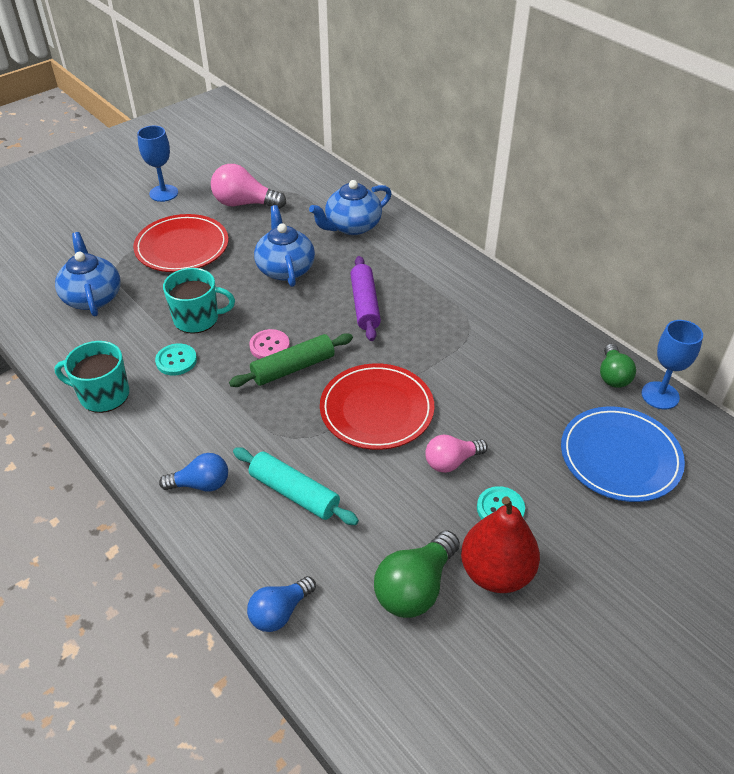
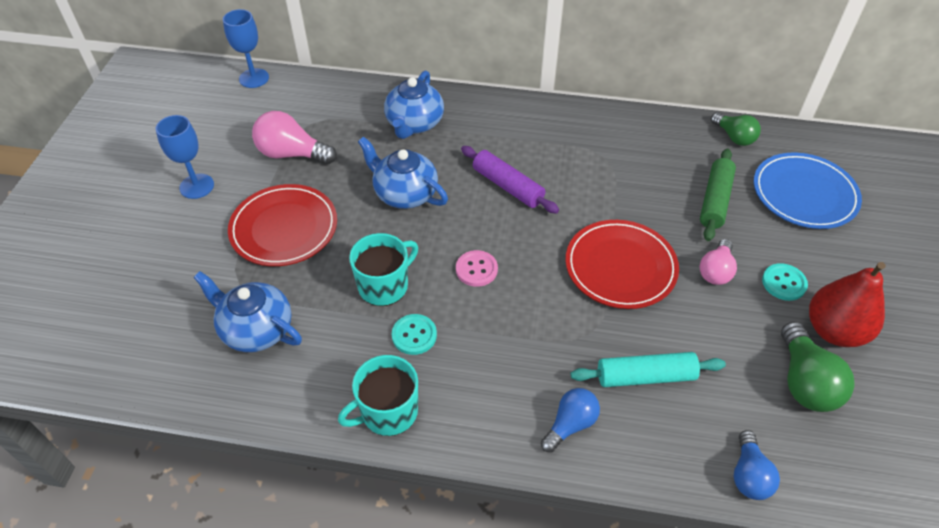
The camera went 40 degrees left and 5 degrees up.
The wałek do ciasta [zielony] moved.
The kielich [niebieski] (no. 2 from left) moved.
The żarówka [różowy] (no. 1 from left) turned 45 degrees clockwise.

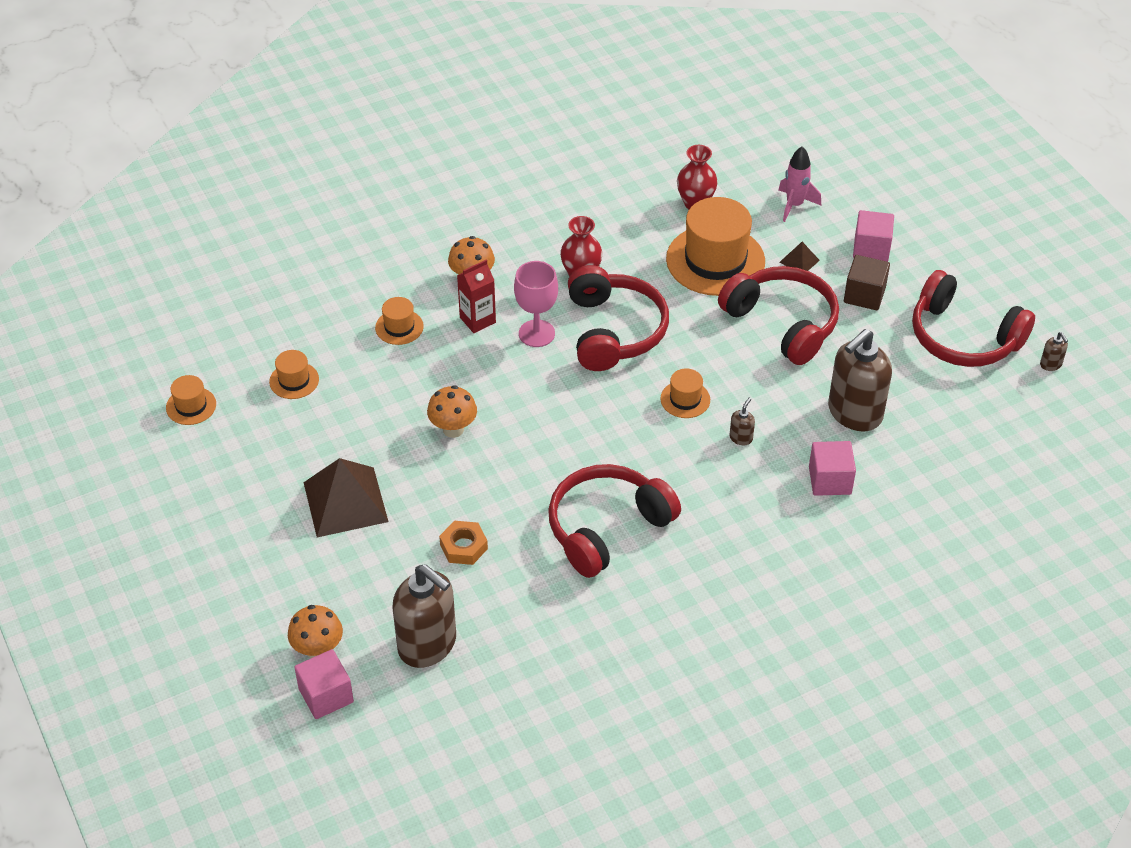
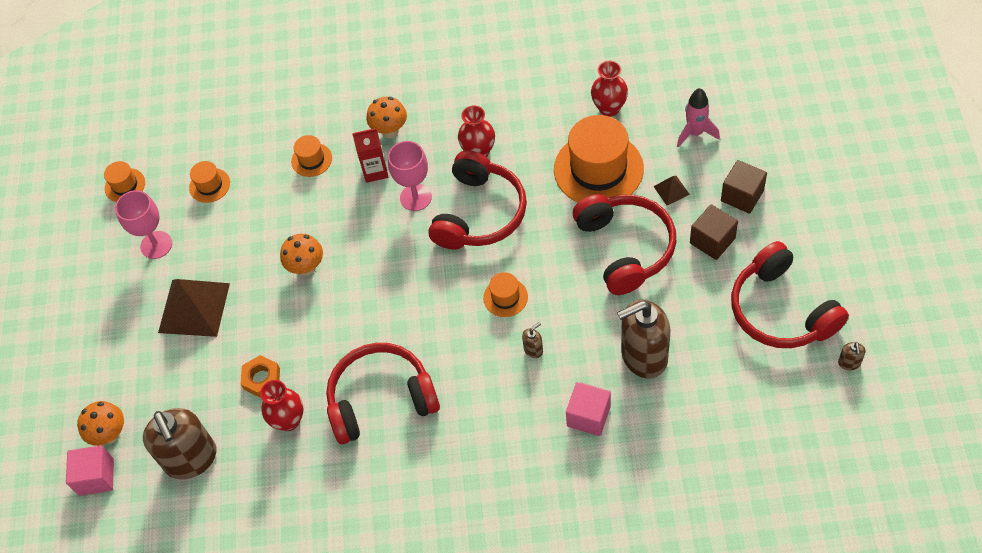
The camera went 30 degrees right and 10 degrees up.
The kielich [różowy] (no. 1 from left) appeared.
The wazon [czerwony] (no. 1 from left) appeared.
The sześcian [różowy] (no. 3 from left) became the sześcian [brązowy] (no. 2 from left).

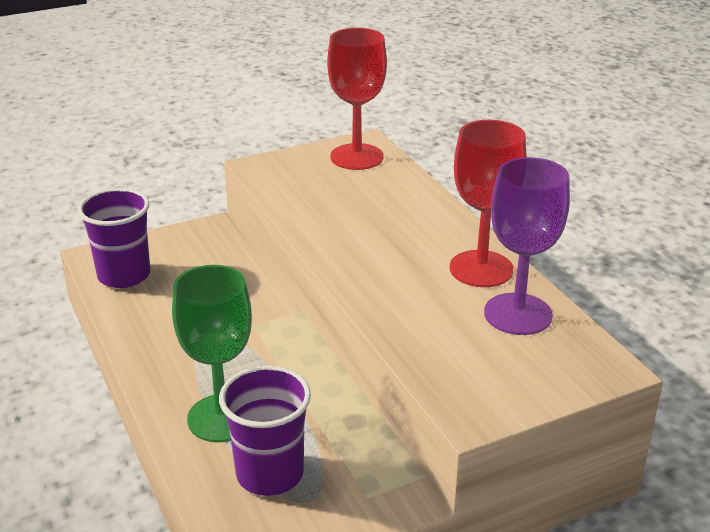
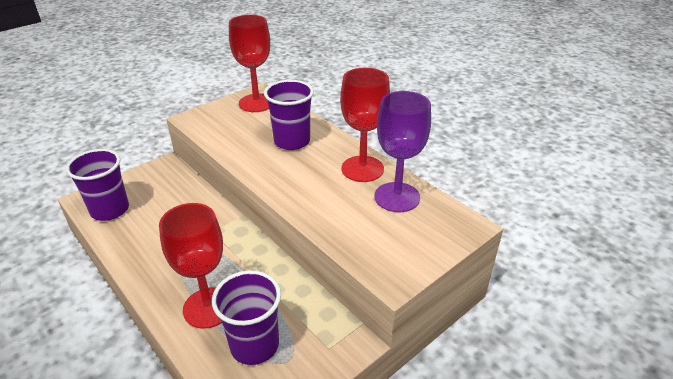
The camera went 15 degrees left and 5 degrees up.
The szklanka [fioletowy] (no. 3 from left) appeared.
The kielich [zielony] became the kielich [czerwony] (no. 1 from left).

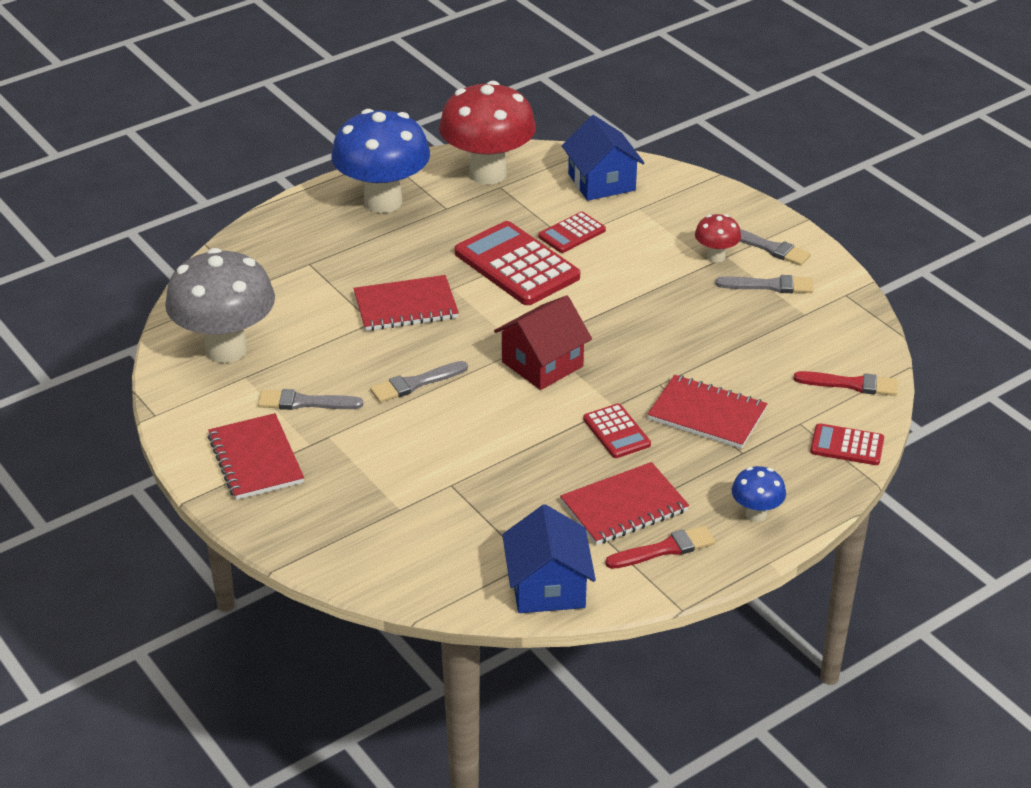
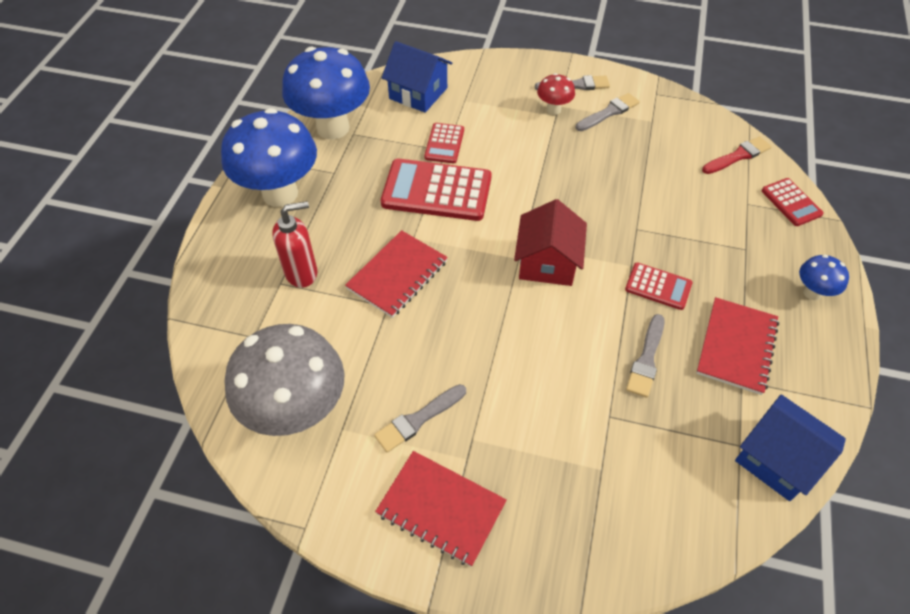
The camera went 40 degrees left and 15 degrees up.
The pędzel [czerwony] (no. 1 from left) disappeared.
The zeszyt [czerwony] (no. 4 from left) disappeared.
The dozownik mydła [czerwony] appeared.
The pędzel [szary] (no. 2 from left in the first image) moved.
The grzyb [czerwony] (no. 1 from left) became the grzyb [niebieski] (no. 2 from left).
The kalkulator [czerwony] (no. 4 from left) turned 90 degrees counterclockwise.

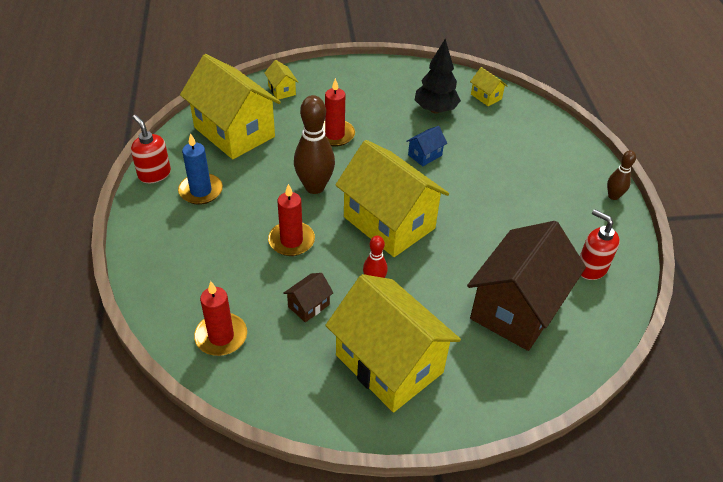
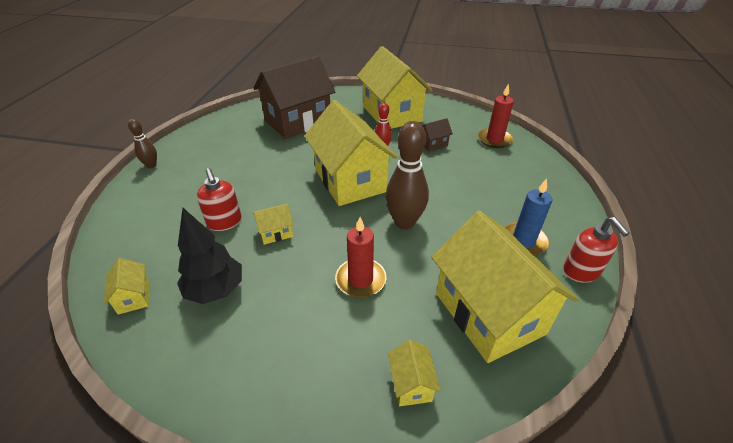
The camera went 160 degrees left and 5 degrees down.
The świeca [czerwony] (no. 2 from left) disappeared.
The dozownik mydła [czerwony] (no. 2 from left in the first image) moved.
The domek [niebieski] became the domek [żółty] (no. 2 from left).

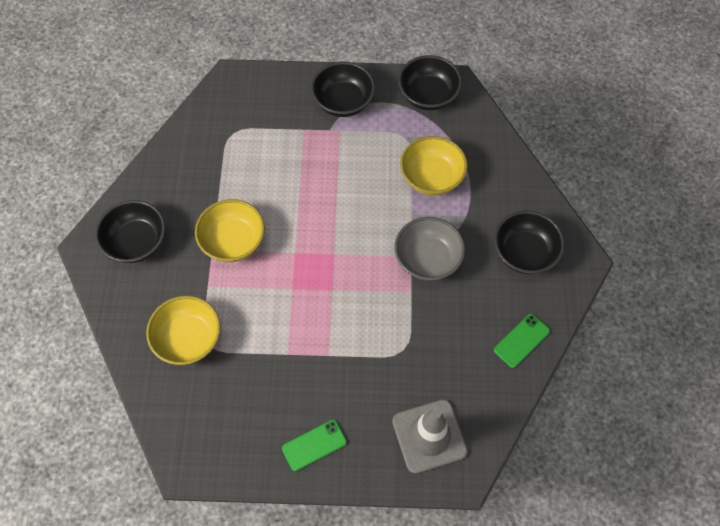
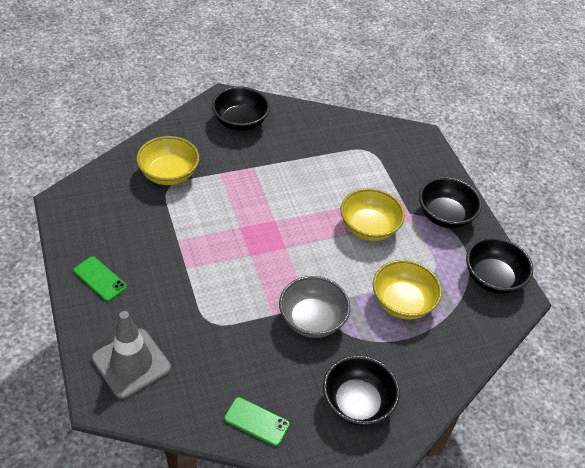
The camera went 65 degrees right and 15 degrees down.
The miska [żółty] (no. 2 from left) moved.

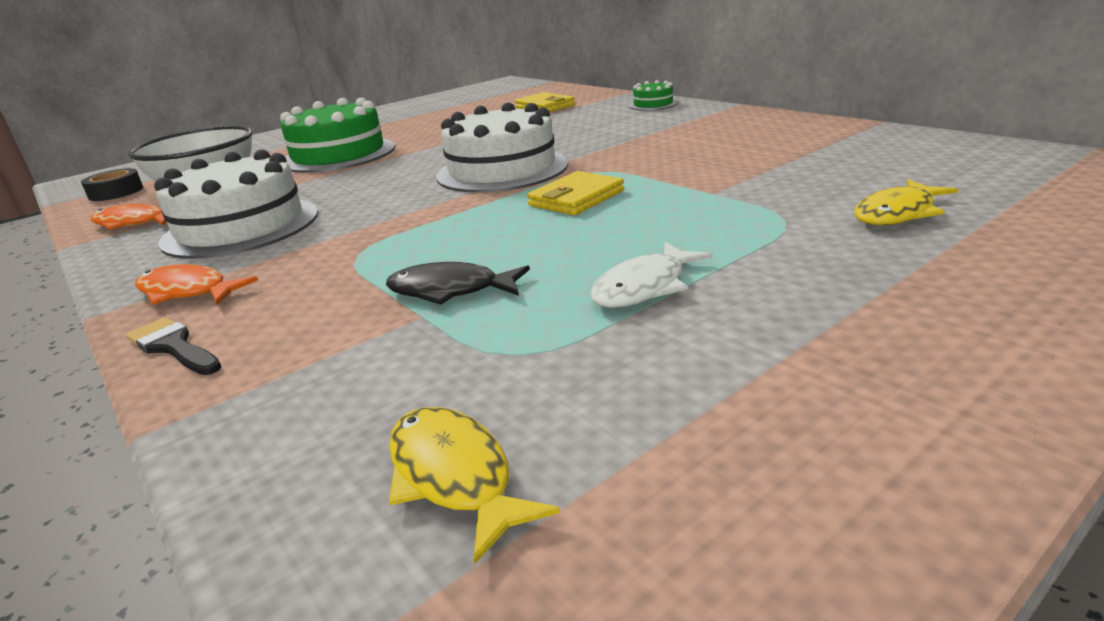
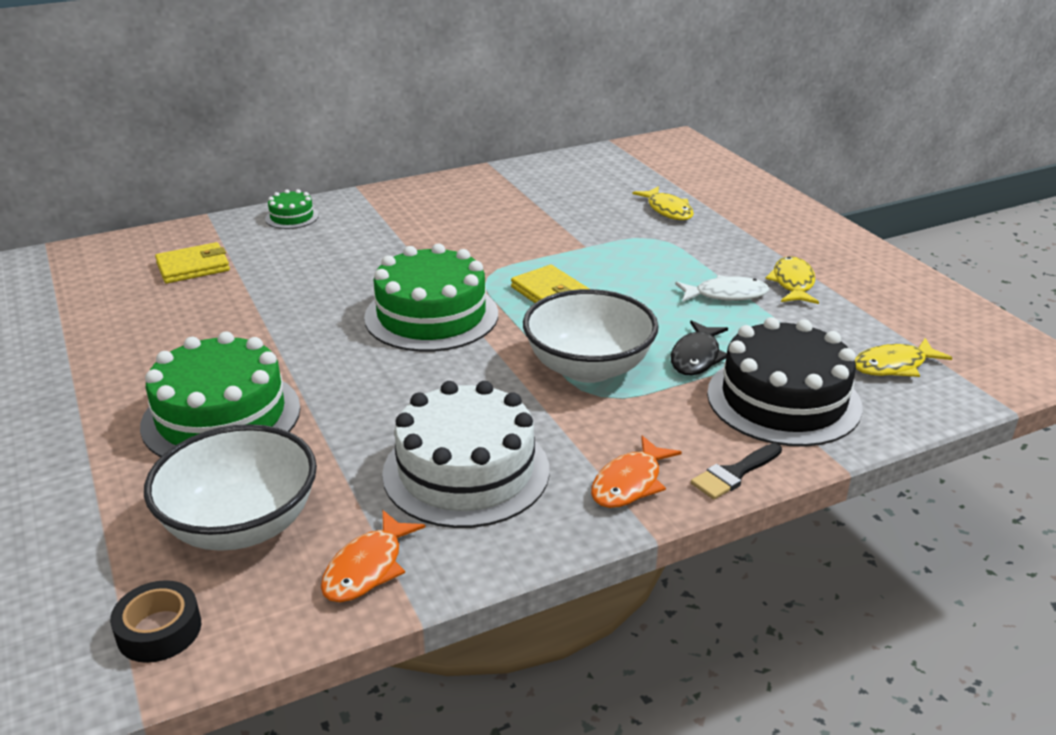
The camera went 80 degrees left and 5 degrees up.
The miska [biały] (no. 2 from left) appeared.
The tort [czarny] appeared.
The ryba [żółty] (no. 2 from left) appeared.
The tort [biały] (no. 2 from left) became the tort [zielony] (no. 3 from left).
The ryba [biały] turned 60 degrees counterclockwise.

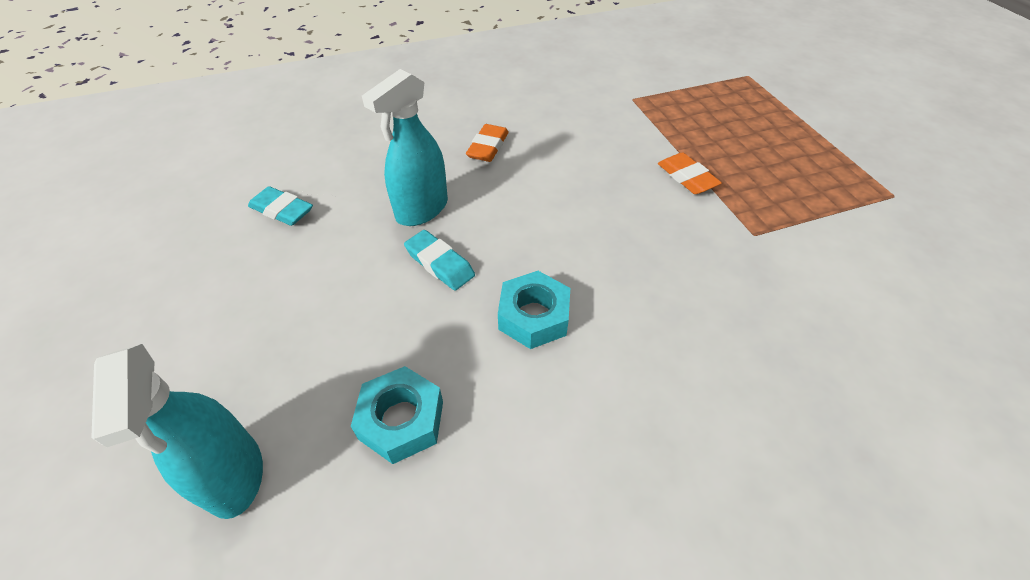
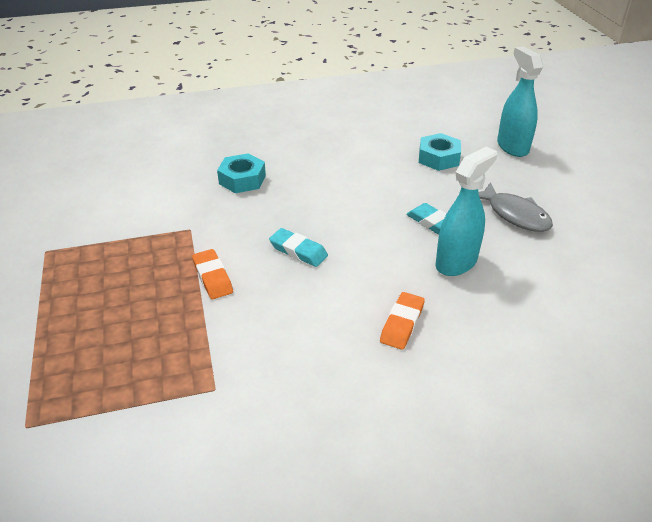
The camera went 175 degrees left and 10 degrees down.
The ryba [szary] appeared.
The gumka do mazania [turkusowy] (no. 1 from left) moved.
The nakrętka [turkusowy] (no. 2 from left in the first image) moved.

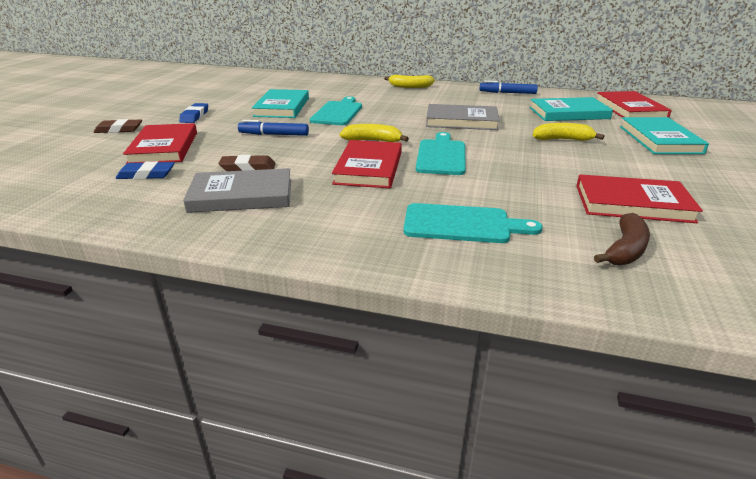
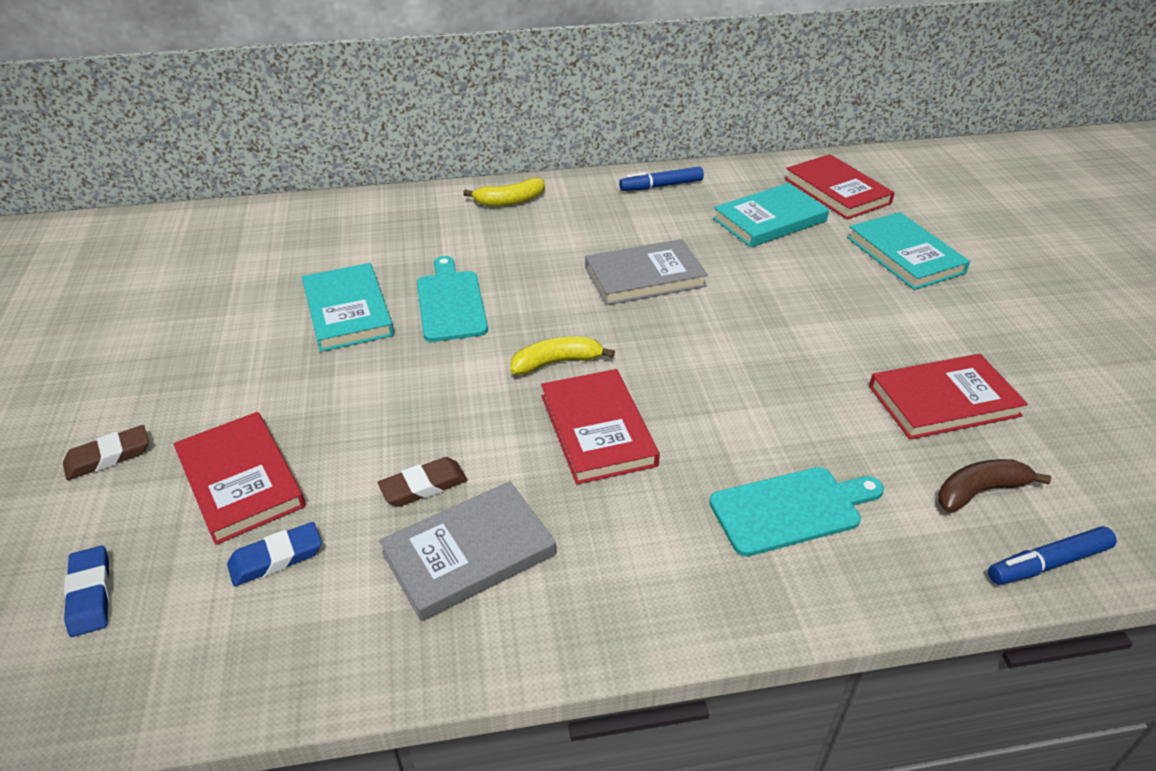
The camera went 25 degrees left and 10 degrees up.
The deska do krojenia [turkusowy] (no. 2 from left) disappeared.
The banan [żółty] (no. 3 from left) disappeared.
The gumka do mazania [niebieski] (no. 2 from left in the first image) moved.
The flamaster [niebieski] (no. 1 from left in the first image) moved.
The banan [brązowy] turned 120 degrees counterclockwise.

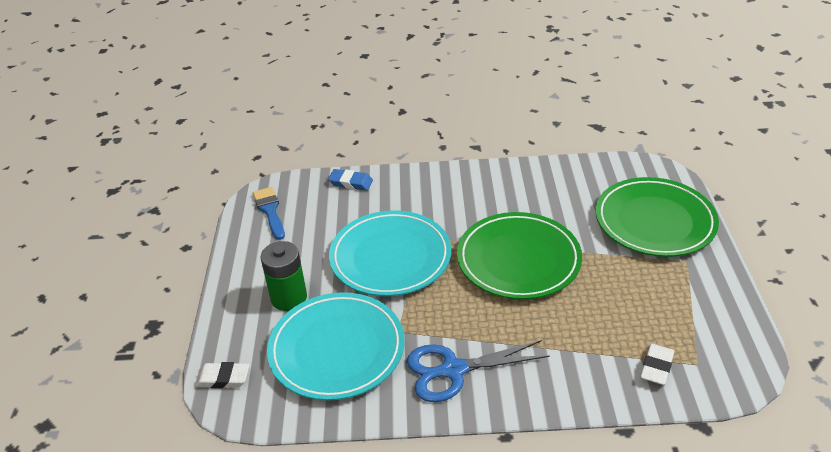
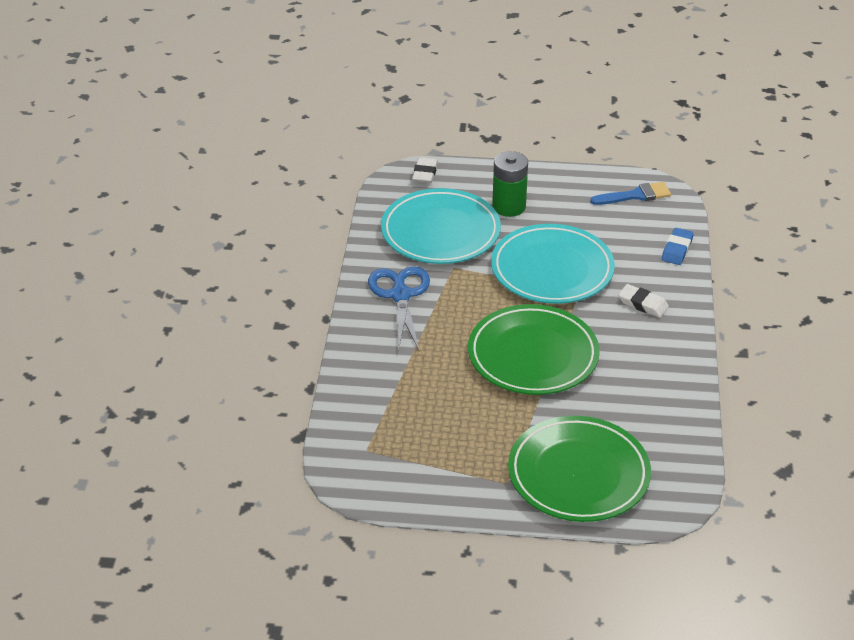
The camera went 95 degrees right and 0 degrees up.
The gumka do mazania [biały] (no. 2 from left) moved.

